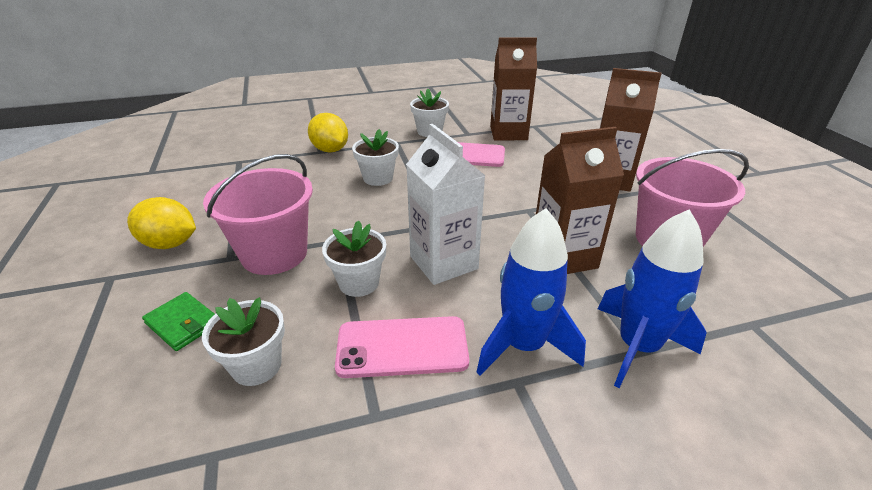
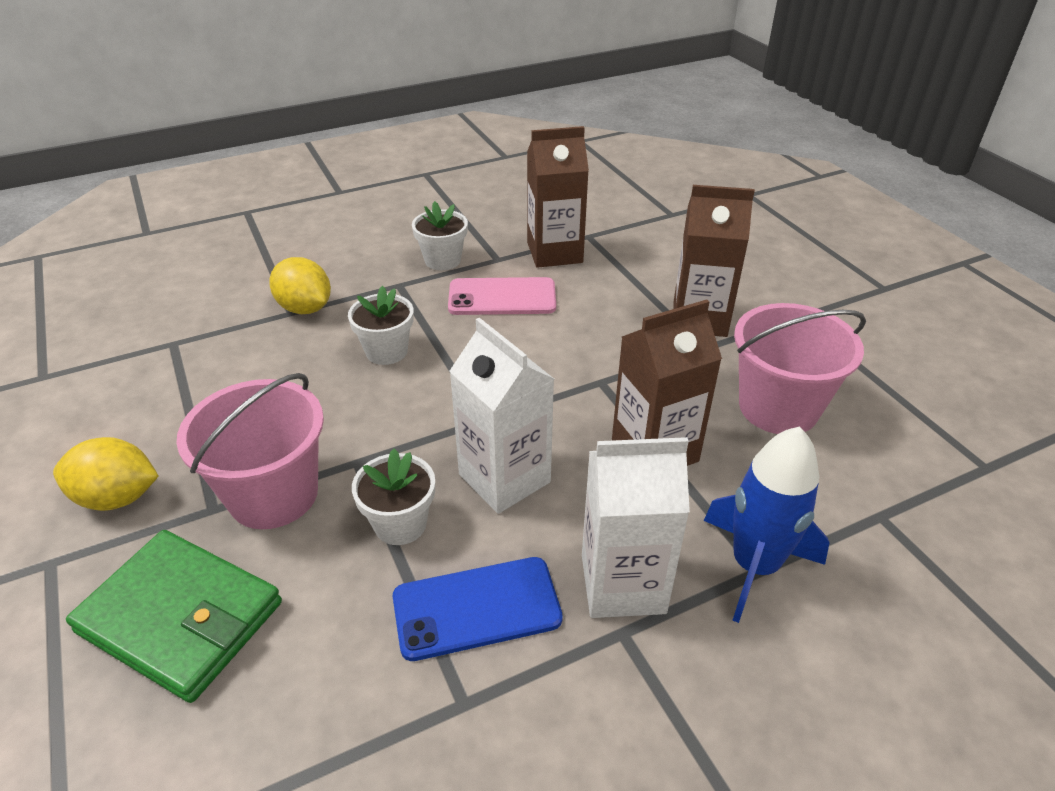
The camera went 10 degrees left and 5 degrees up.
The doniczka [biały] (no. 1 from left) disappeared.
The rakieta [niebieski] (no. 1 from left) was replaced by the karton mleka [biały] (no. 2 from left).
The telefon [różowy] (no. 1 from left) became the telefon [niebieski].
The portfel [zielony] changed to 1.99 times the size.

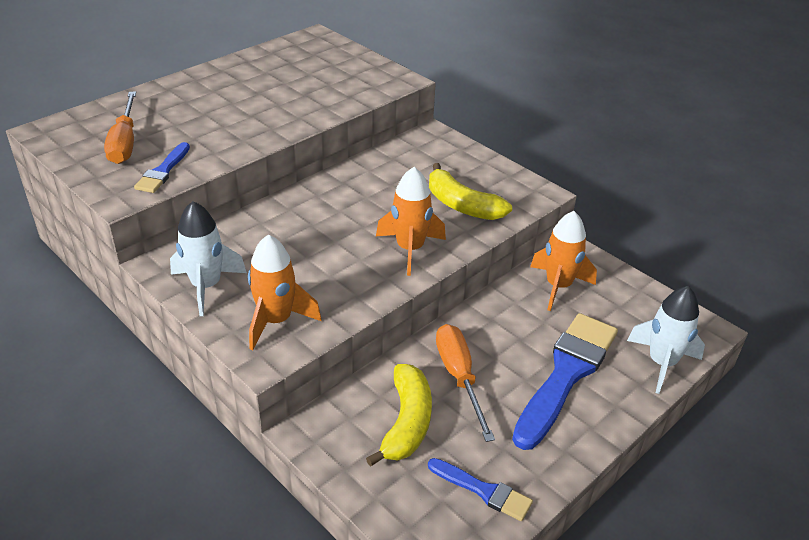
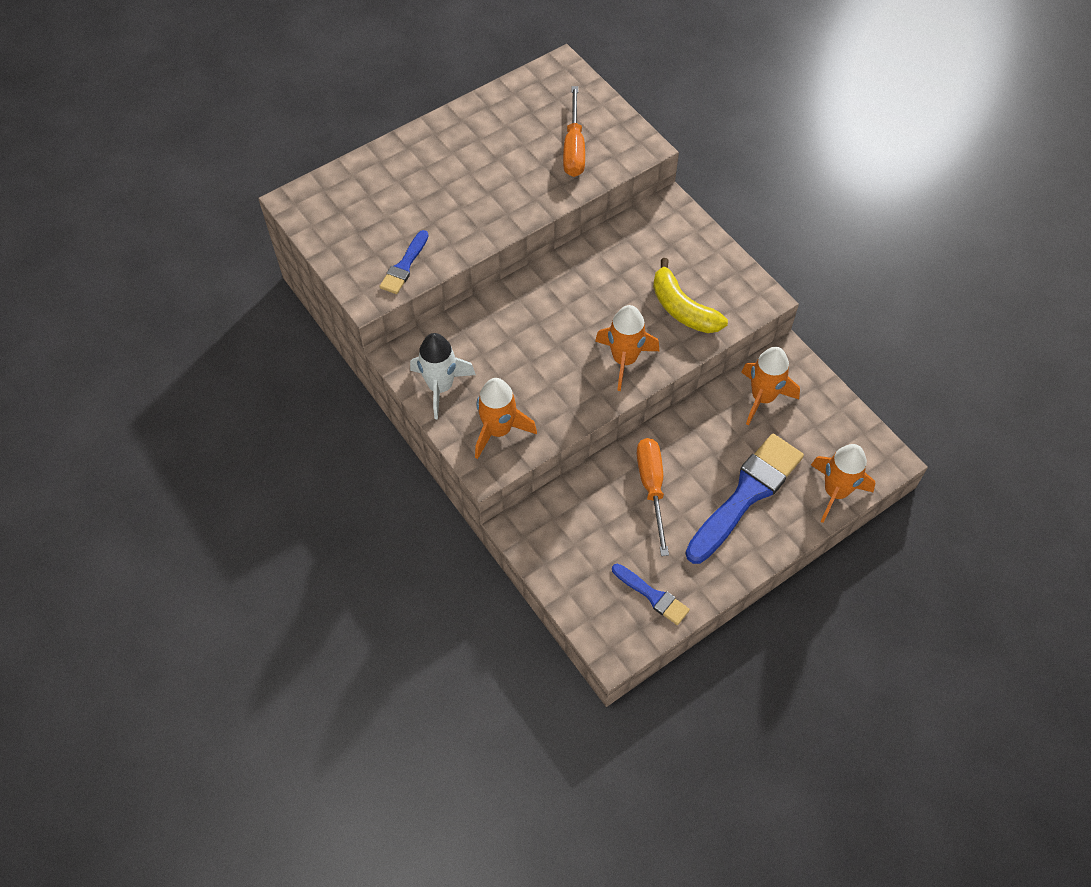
The camera went 10 degrees right and 20 degrees up.
The banan [żółty] (no. 1 from left) disappeared.
The śrubokręt [pomarańczowy] (no. 1 from left) moved.
The rakieta [biały] (no. 2 from left) became the rakieta [pomarańczowy] (no. 4 from left).

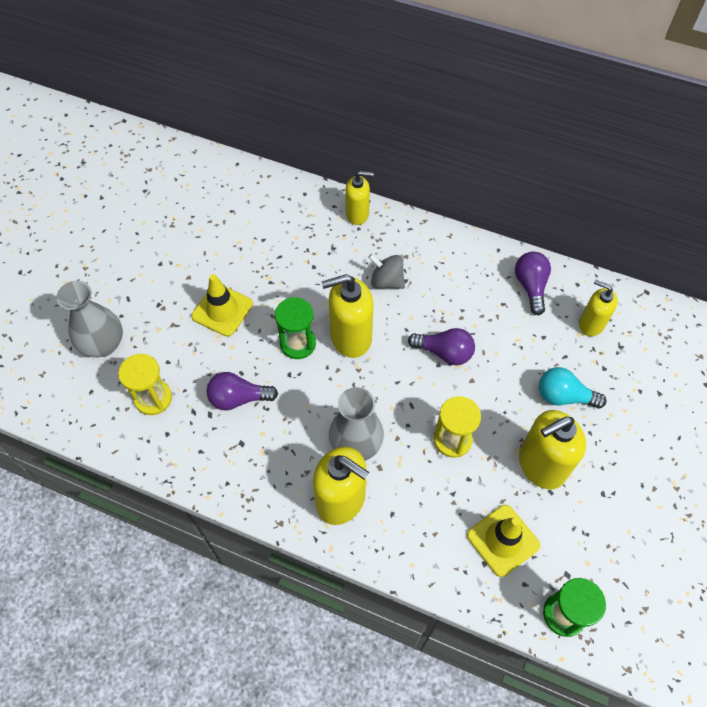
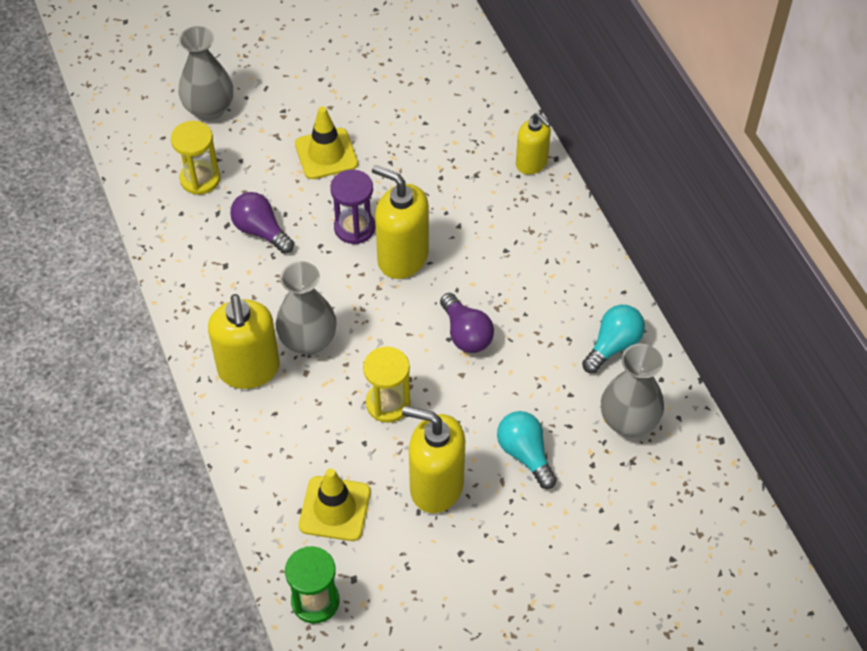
The camera went 45 degrees right and 5 degrees down.
The bączek [szary] disappeared.
The dozownik mydła [żółty] (no. 5 from left) was replaced by the wazon [szary] (no. 3 from left).
The klepsydra [zielony] (no. 1 from left) became the klepsydra [fioletowy].
The żarówka [fioletowy] (no. 3 from left) became the żarówka [turkusowy] (no. 2 from left).

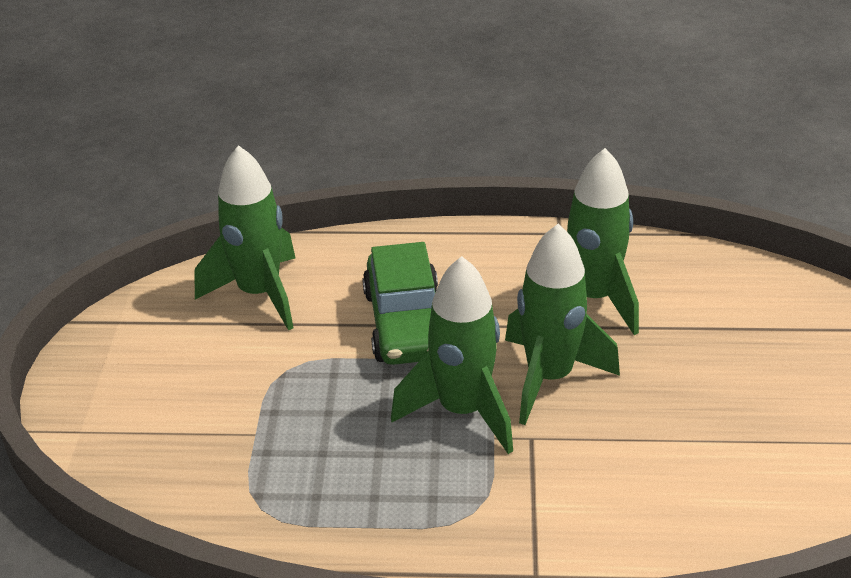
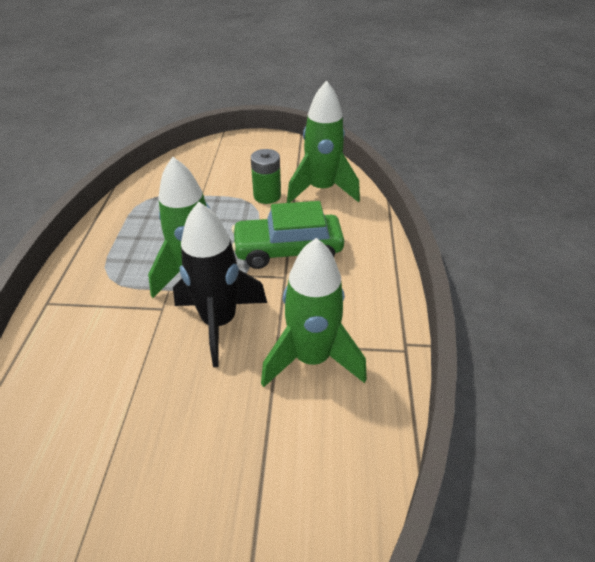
The camera went 90 degrees right and 5 degrees up.
The bateria [zielony] appeared.
The rakieta [zielony] (no. 3 from left) became the rakieta [czarny].

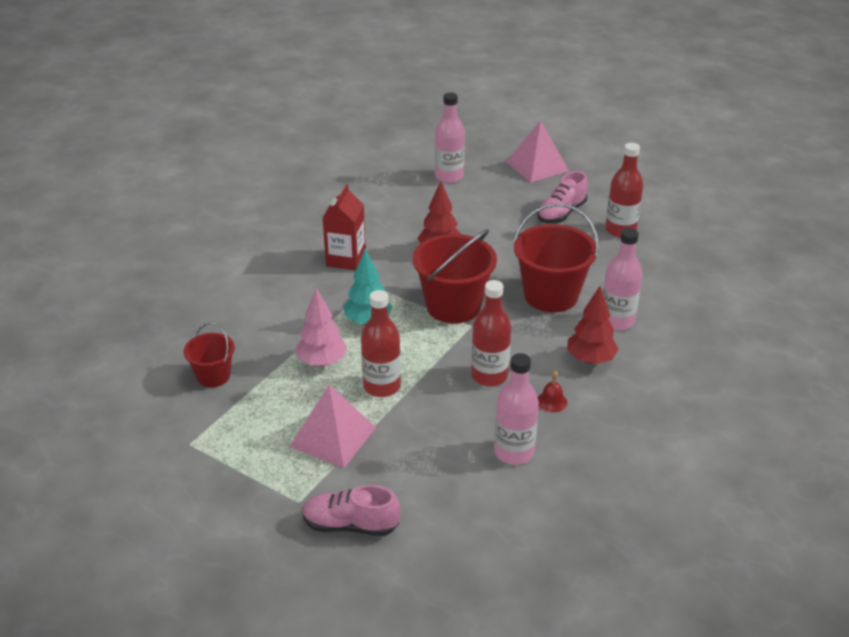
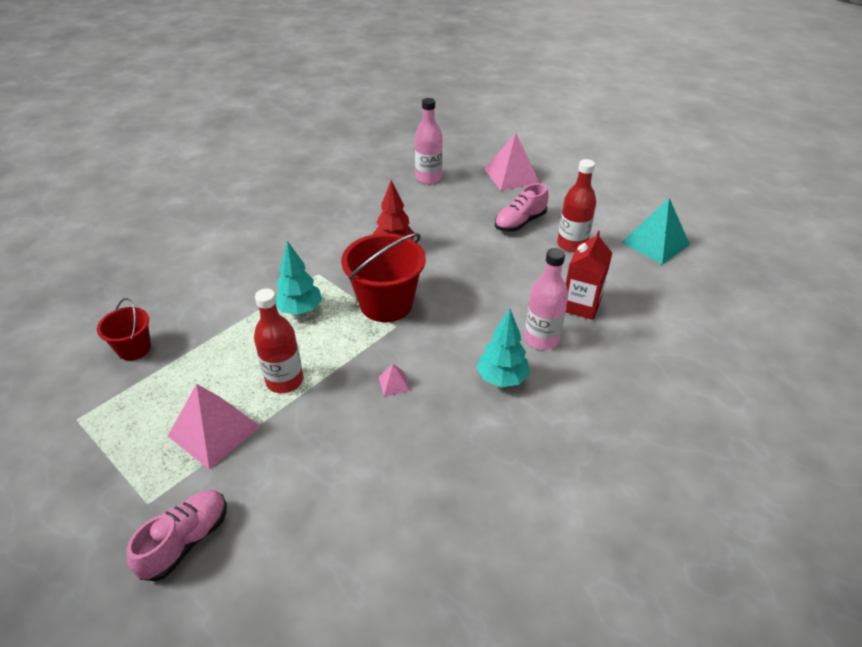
The camera went 10 degrees right and 5 degrees up.
The drzewko [różowy] disappeared.
The butelka [różowy] (no. 2 from left) disappeared.
The wiadro [czerwony] (no. 3 from left) disappeared.
The dzwonek [czerwony] disappeared.
The piramida [turkusowy] appeared.
The karton mleka [czerwony] moved.
The butelka [czerwony] (no. 2 from left) was replaced by the piramida [różowy] (no. 2 from left).
The drzewko [czerwony] (no. 2 from left) became the drzewko [turkusowy] (no. 2 from left).
The but [różowy] (no. 1 from left) turned 105 degrees clockwise.

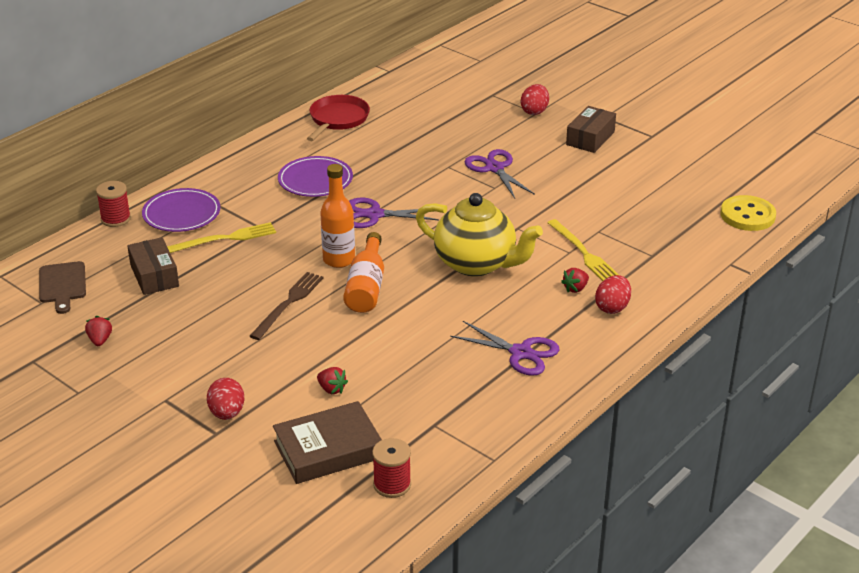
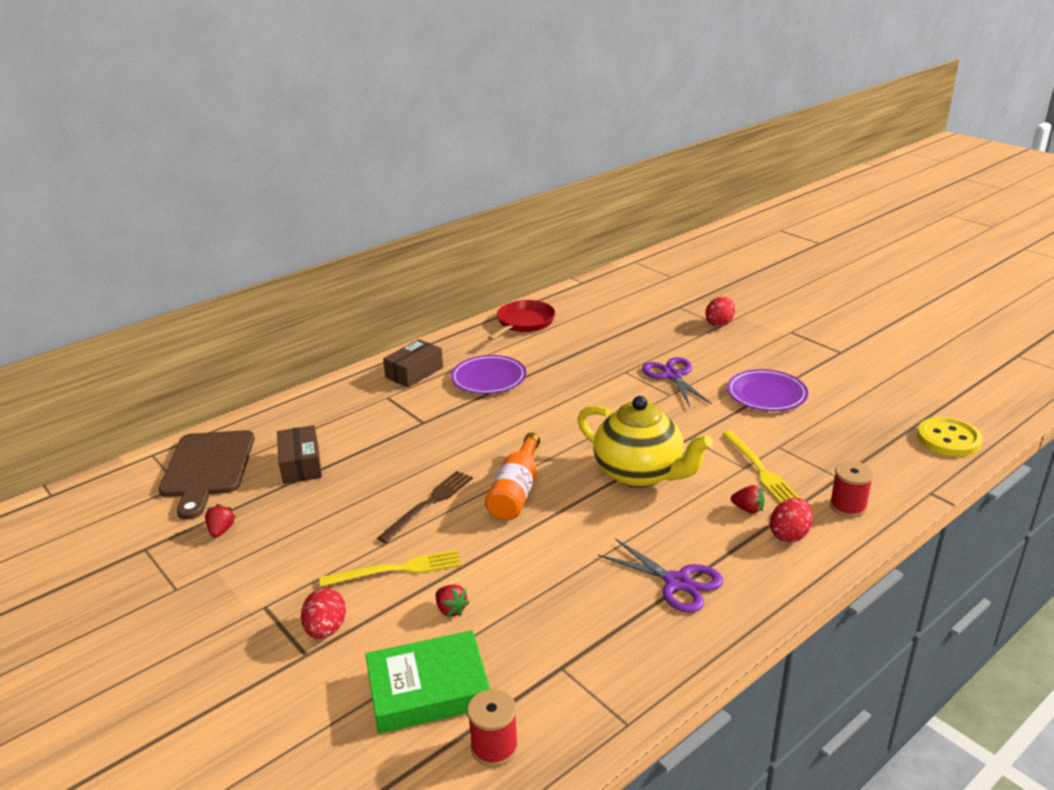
The camera went 10 degrees right and 5 degrees down.
The butelka [pomarańczowy] (no. 1 from left) disappeared.
The nożyczki [fioletowy] (no. 1 from left) disappeared.
The szpulka [czerwony] (no. 1 from left in the first image) moved.
The talerz [fioletowy] (no. 1 from left in the first image) moved.
The widelec [żółty] (no. 1 from left) moved.
The pudełko [brązowy] (no. 2 from left) moved.
The książka [brązowy] became the książka [zielony].
The truskawka [czerwony] (no. 3 from left) turned 120 degrees counterclockwise.
The deska do krojenia [brązowy] changed to 1.65 times the size.

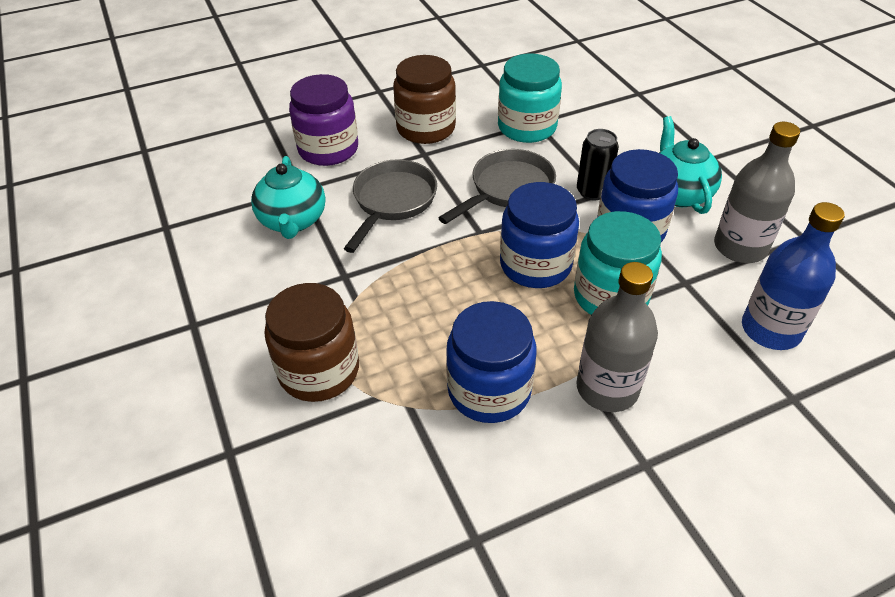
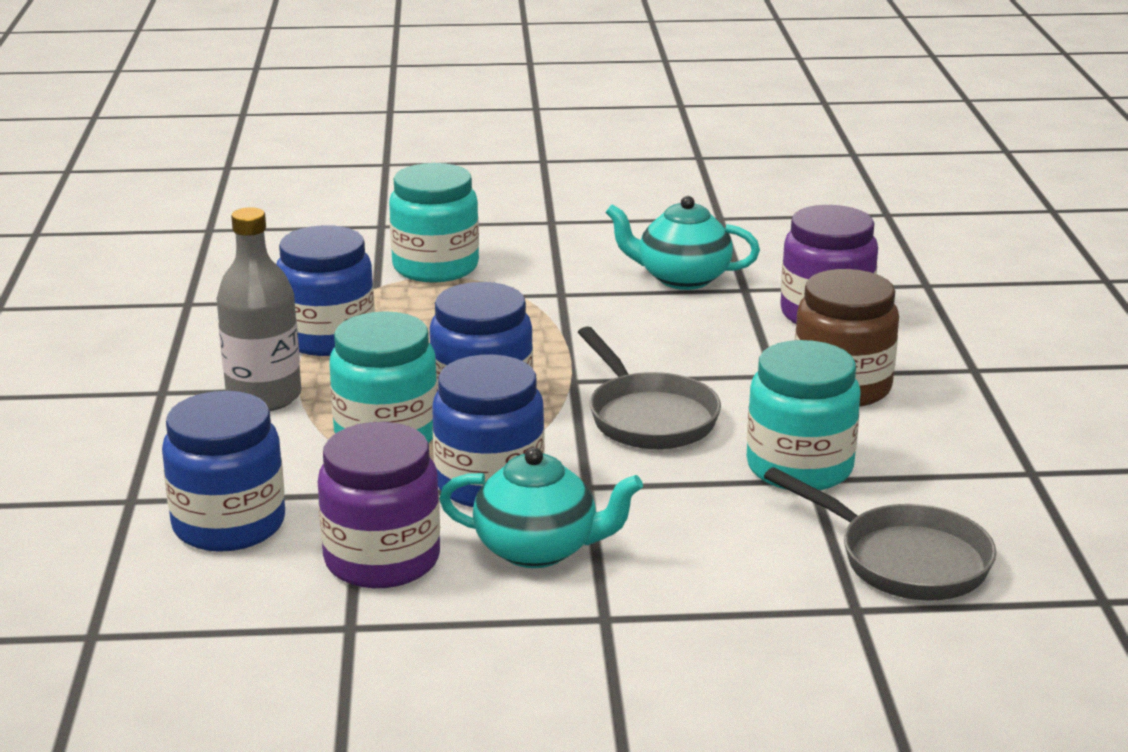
The camera went 110 degrees right and 20 degrees down.
The puszka [czarny] disappeared.
The patelnia [szary] (no. 1 from left in the first image) moved.
The butelka [szary] (no. 2 from left) was replaced by the słoik [fioletowy] (no. 1 from left).
The butelka [niebieski] was replaced by the słoik [niebieski] (no. 1 from left).
The słoik [brązowy] (no. 1 from left) became the słoik [turkusowy] (no. 2 from left).

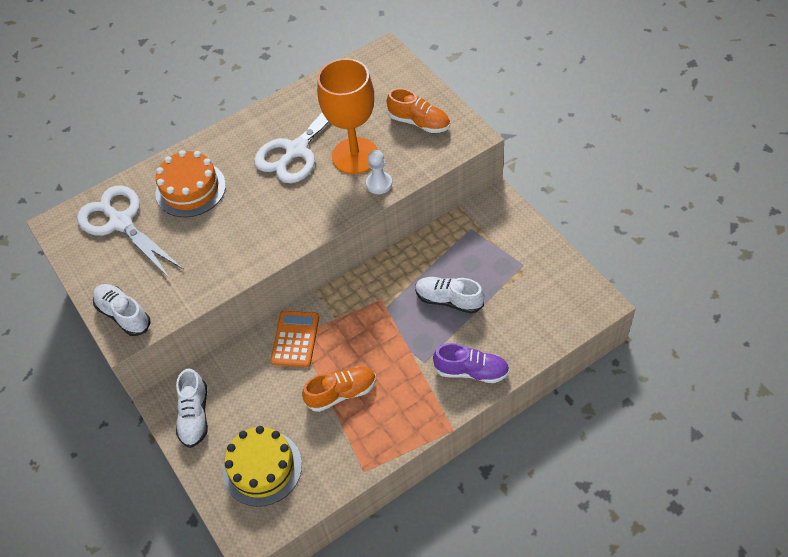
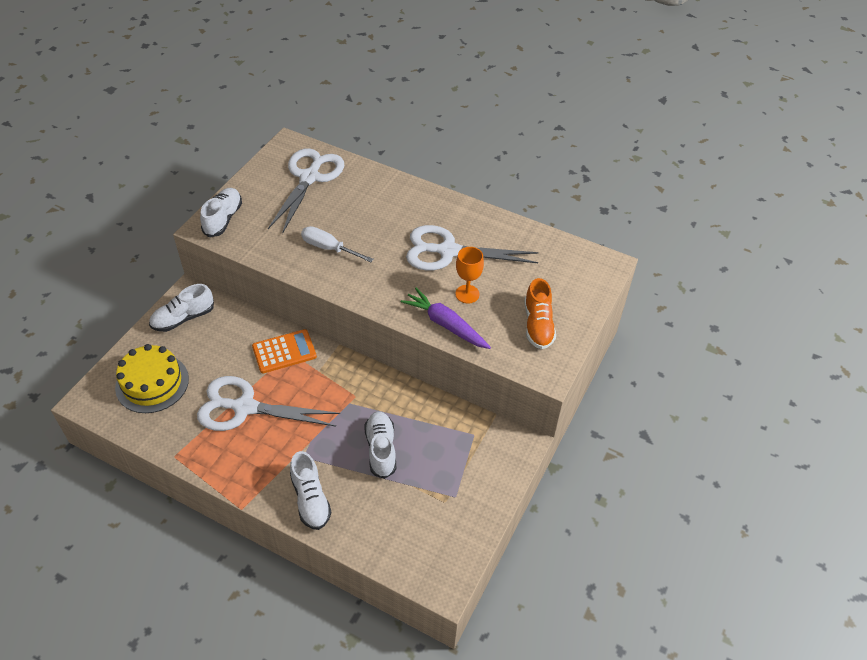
The camera went 55 degrees right and 5 degrees down.
The tort [pomarańczowy] disappeared.
The śrubokręt [biały] appeared.
The but [pomarańczowy] (no. 1 from left) was replaced by the nożyczki [biały] (no. 1 from left).
The pionek [biały] was replaced by the marchewka [fioletowy].
The but [fioletowy] became the but [biały] (no. 3 from left).
The kielich [pomarańczowy] changed to 0.50 times the size.

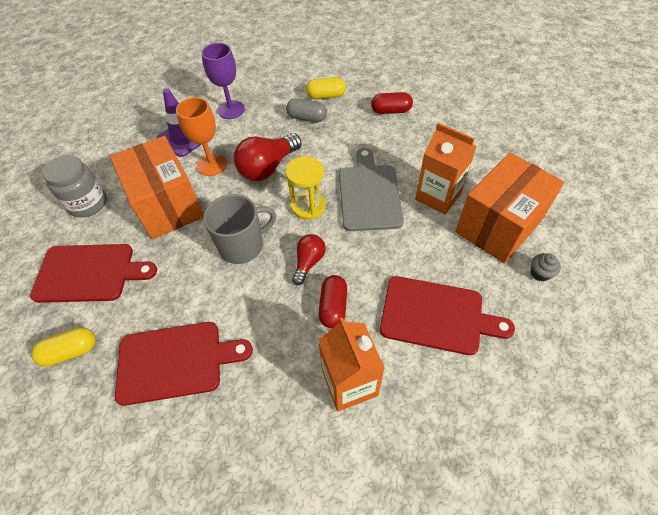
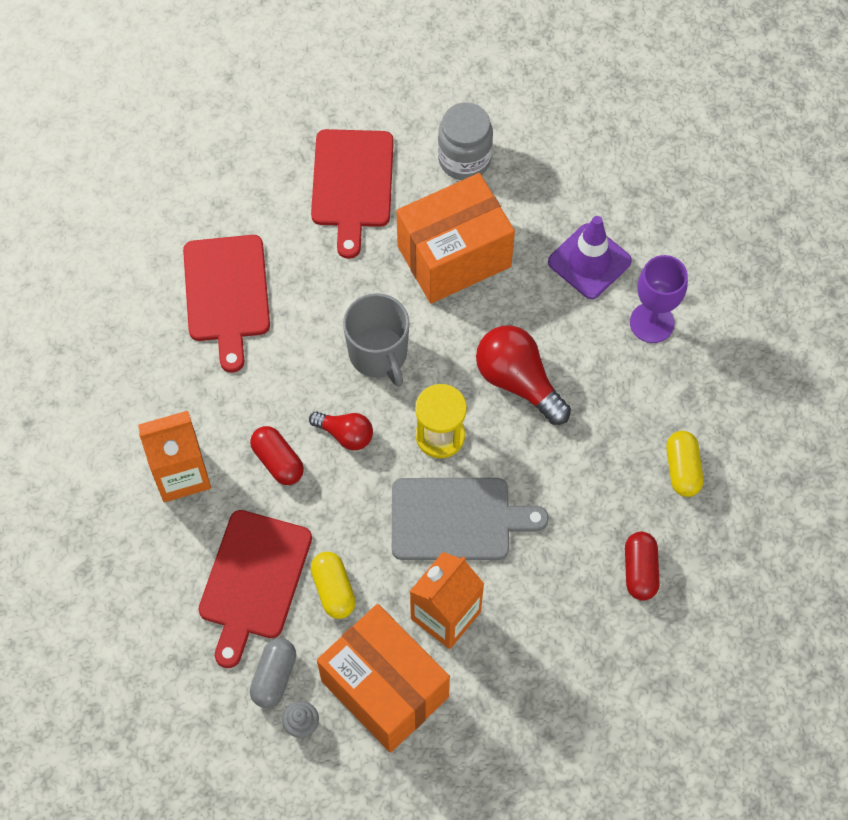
The camera went 90 degrees right and 10 degrees up.
The kielich [pomarańczowy] disappeared.
The kapsułka [żółty] (no. 1 from left) moved.
The kapsułka [szary] moved.
The kapsułka [czerwony] (no. 1 from left) turned 45 degrees clockwise.

